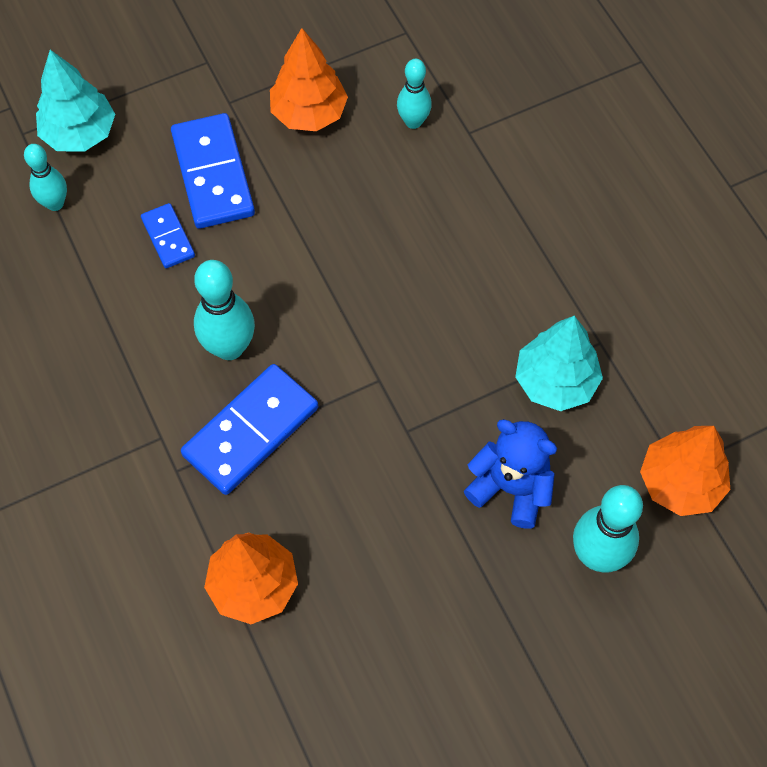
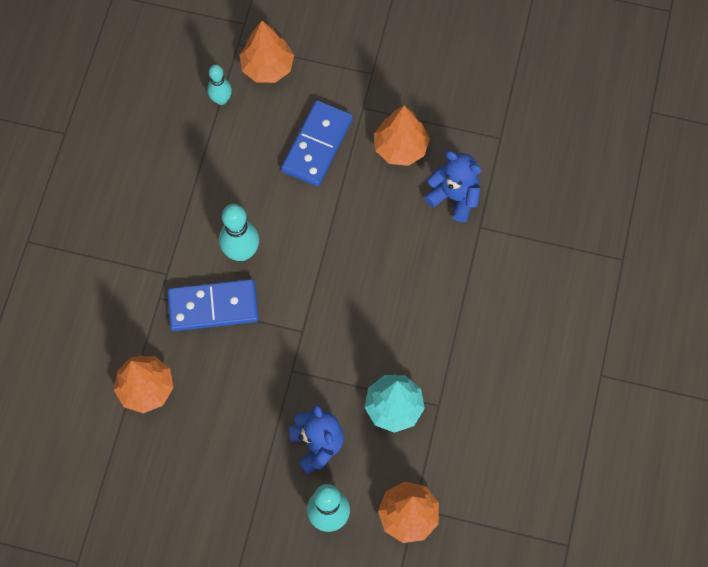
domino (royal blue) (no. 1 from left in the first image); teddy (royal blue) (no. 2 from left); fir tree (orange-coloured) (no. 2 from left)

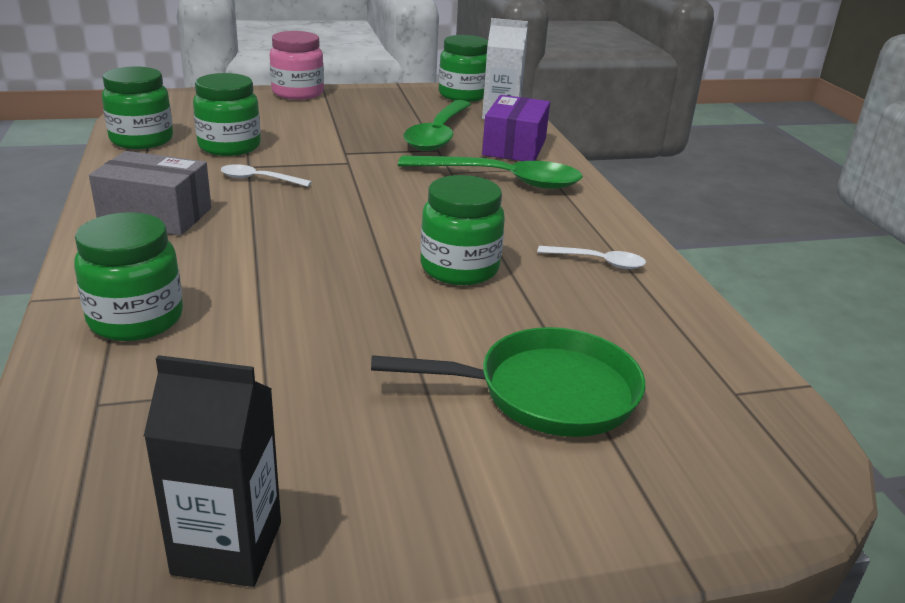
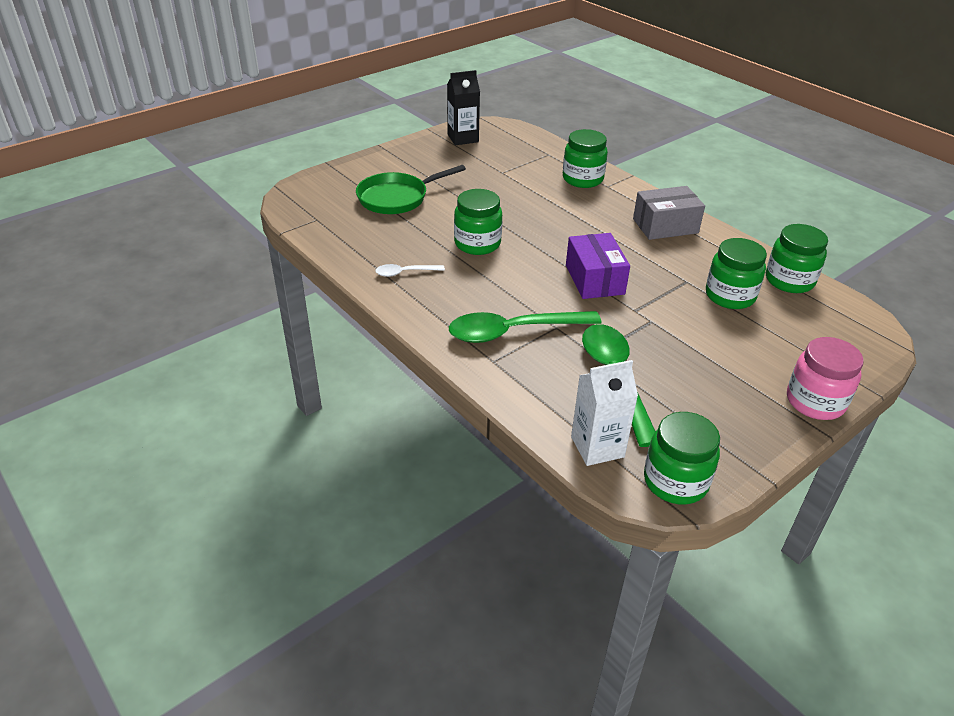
spoon (pure white) (no. 1 from left in the first image); parcel (purple)

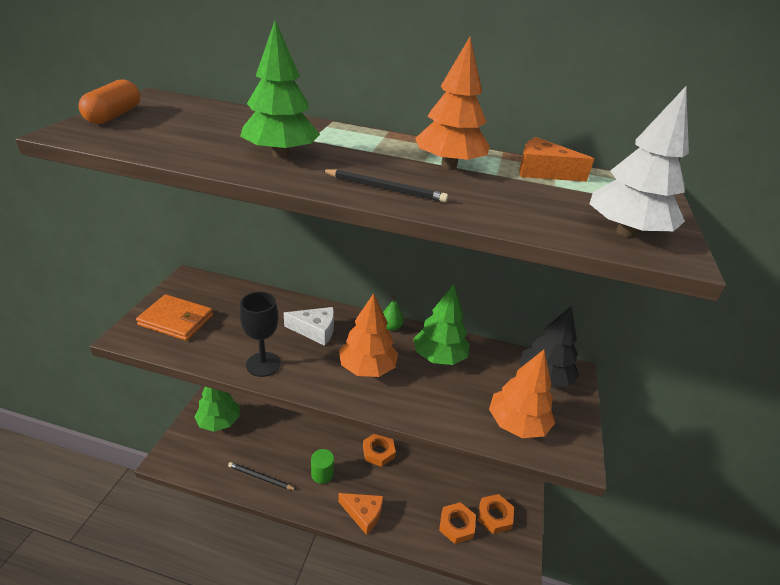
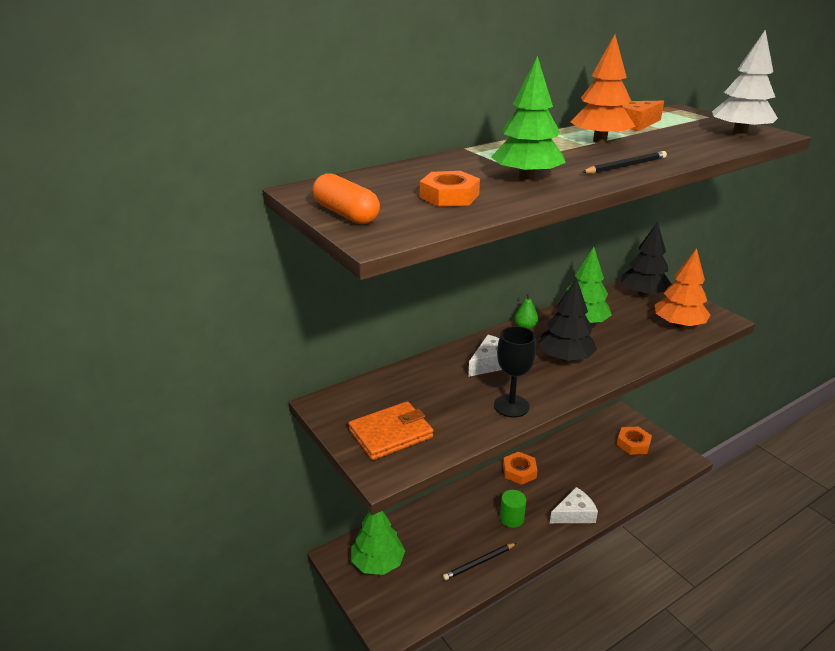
hex nut (orange-coloured) (no. 1 from left); cheese (pure white) (no. 2 from left); fir tree (black) (no. 1 from left)

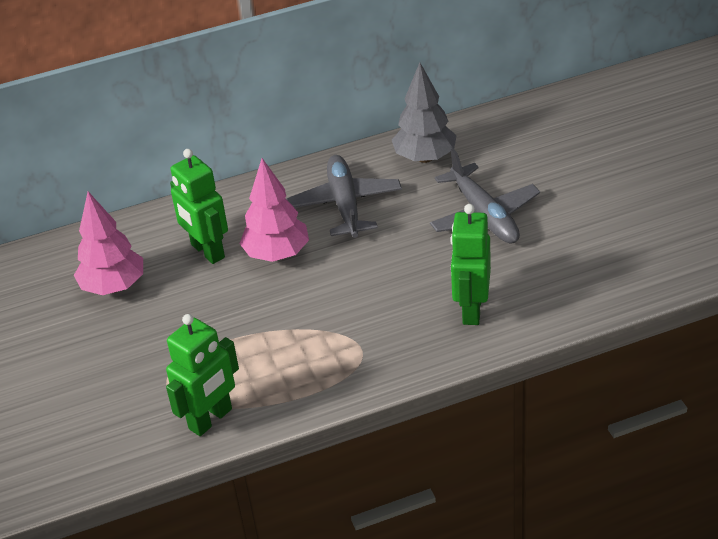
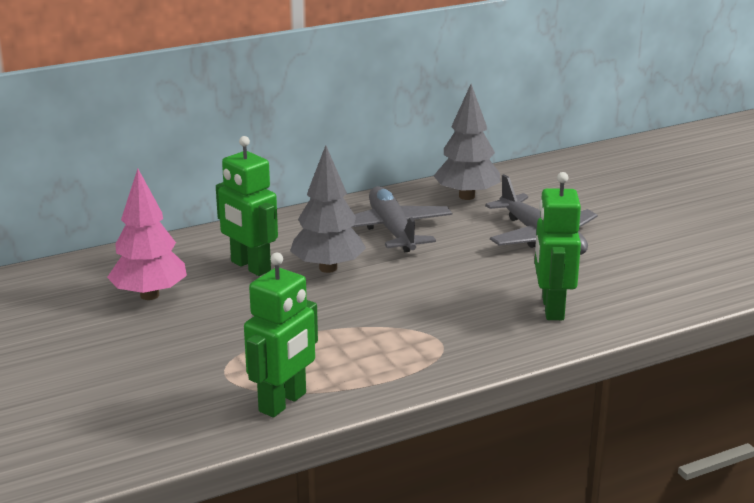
fir tree (ash-grey) (no. 1 from left)

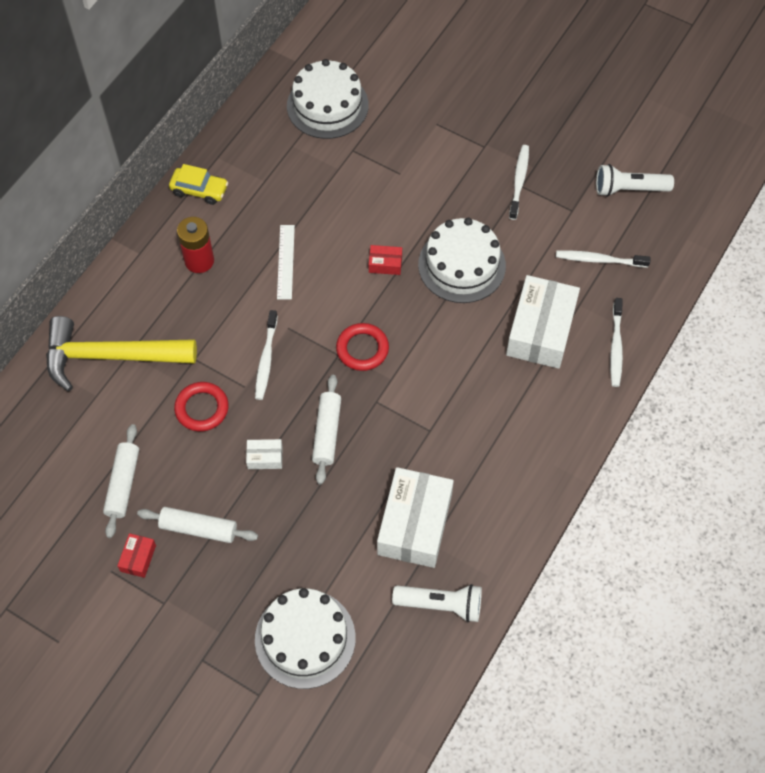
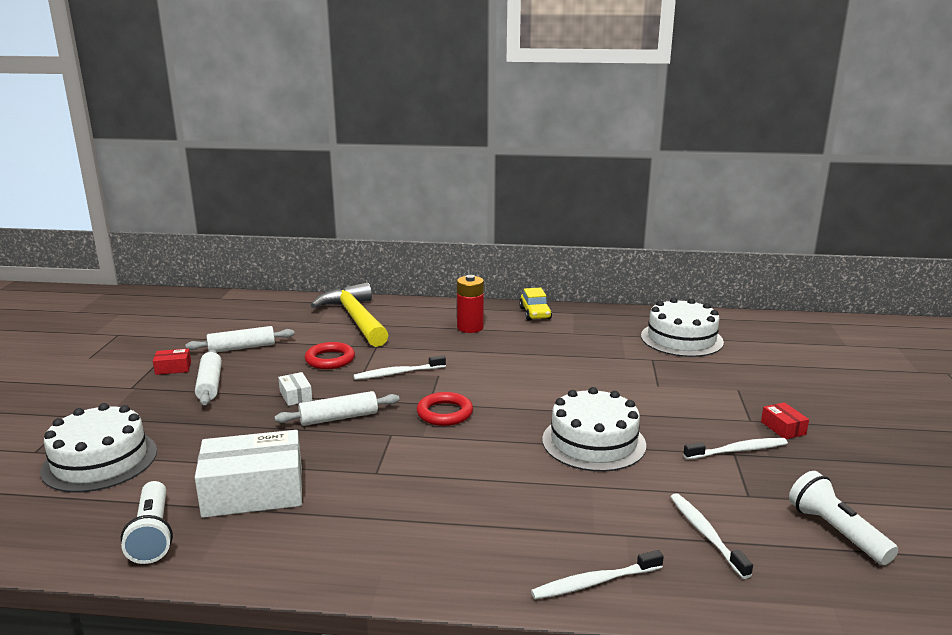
straightedge (pure white); parcel (pure white) (no. 3 from left in the first image); parcel (scarlet) (no. 2 from left)

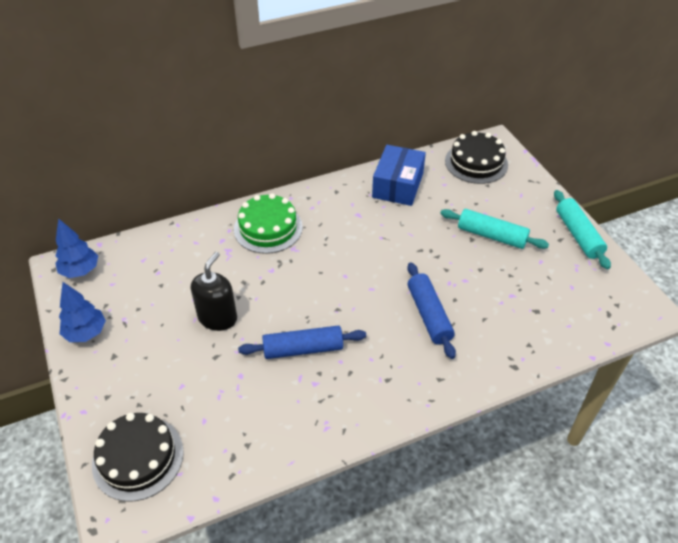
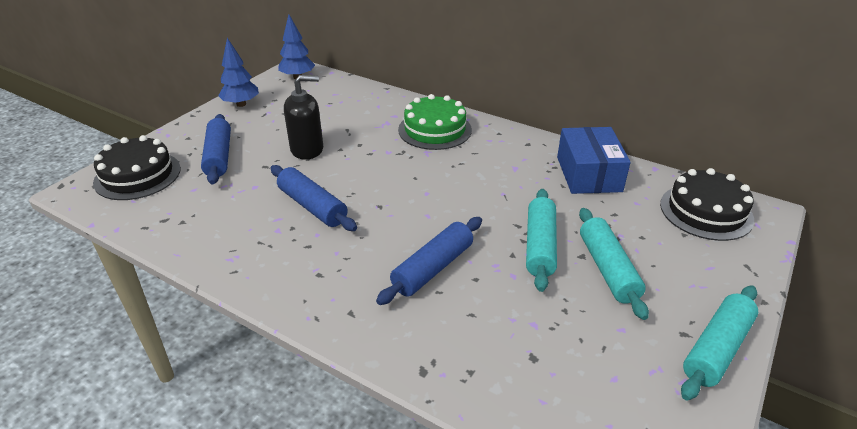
rolling pin (royal blue) (no. 1 from left); rolling pin (aqua) (no. 1 from left); parcel (royal blue)

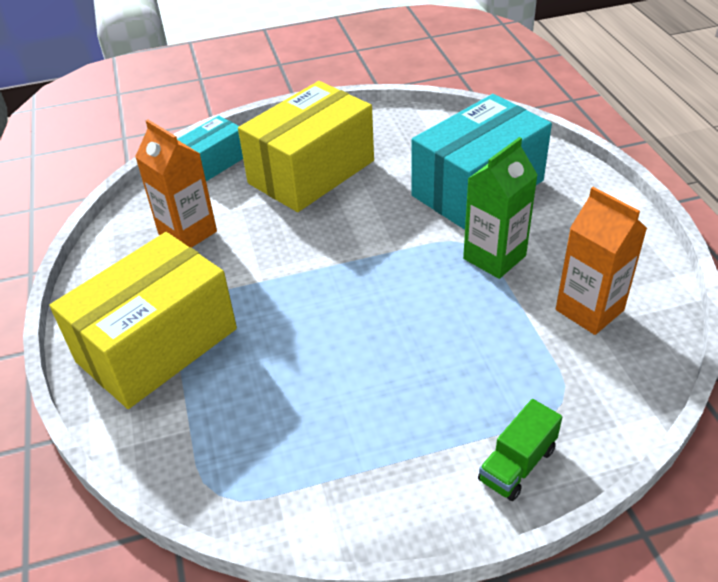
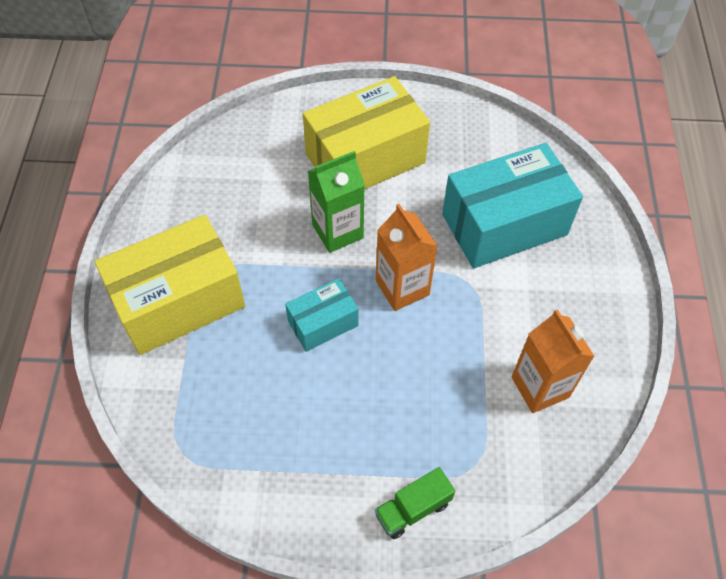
juice carton (orange-coloured) (no. 1 from left); parcel (aqua) (no. 1 from left); juice carton (green)

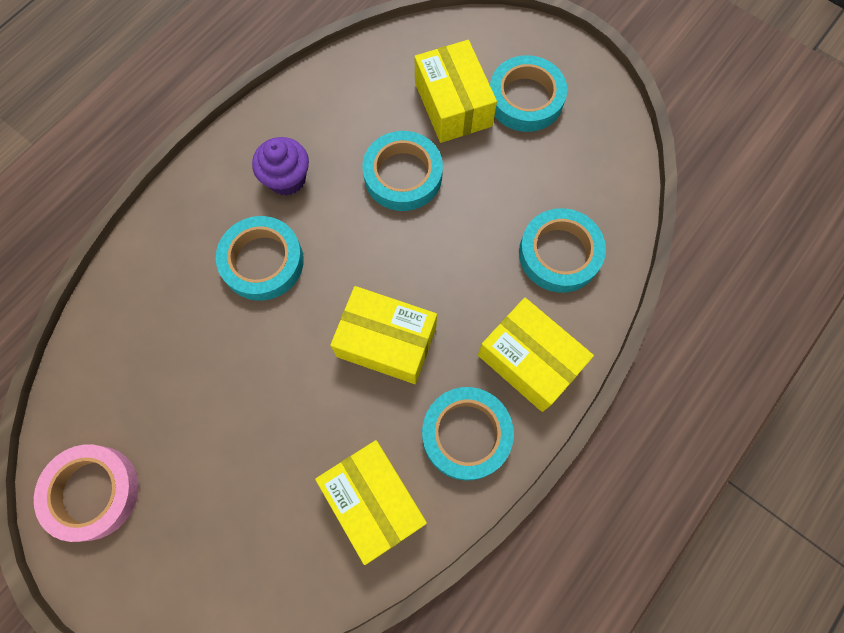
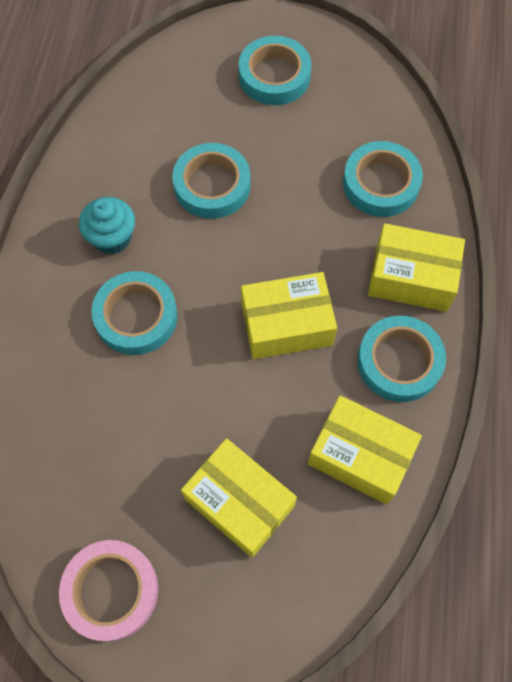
parcel (yellow) (no. 1 from left); fairy cake (aqua)

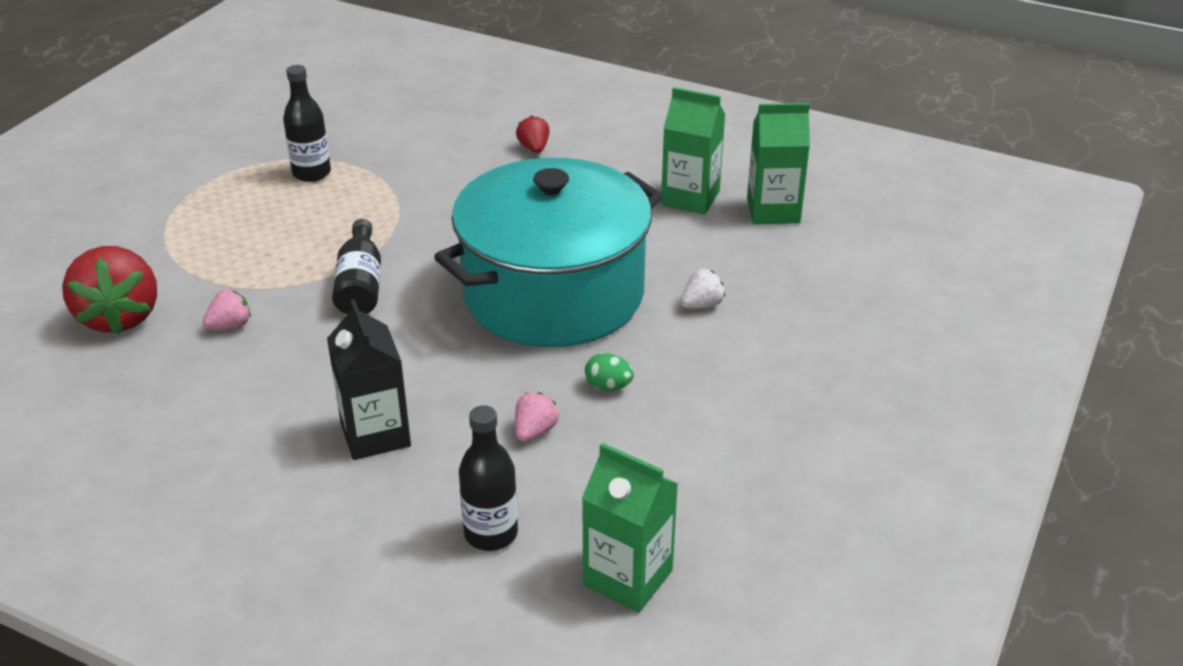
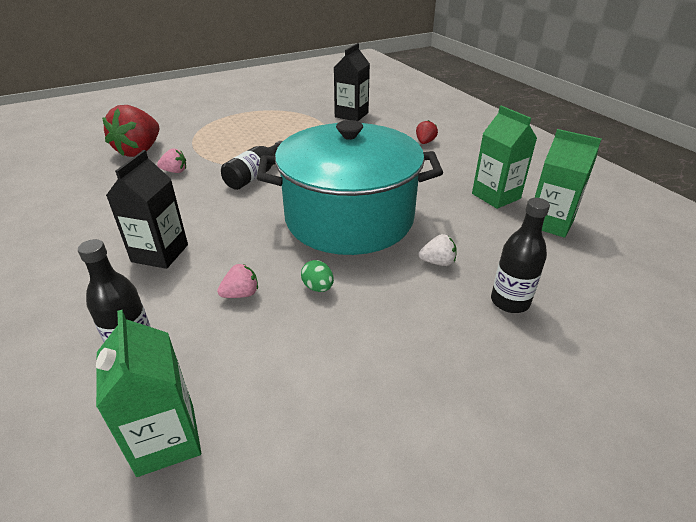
juice carton (black) (no. 2 from left); bottle (black) (no. 3 from left)

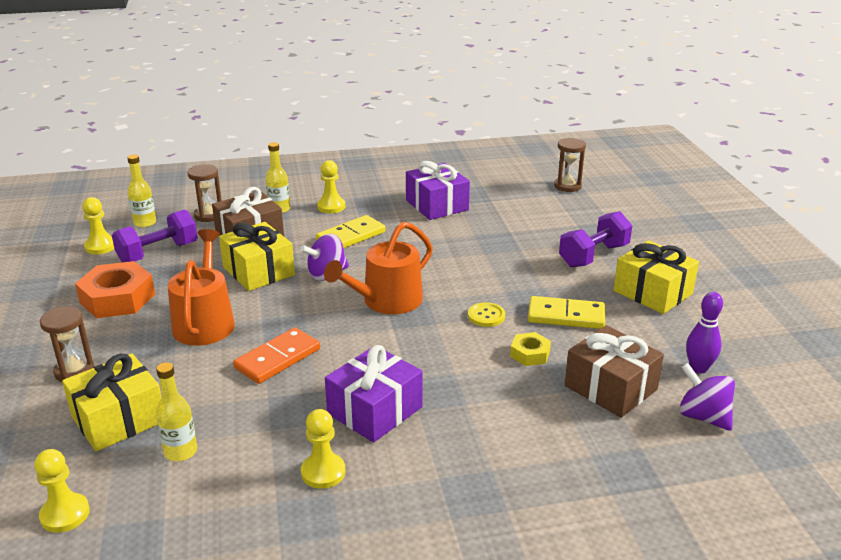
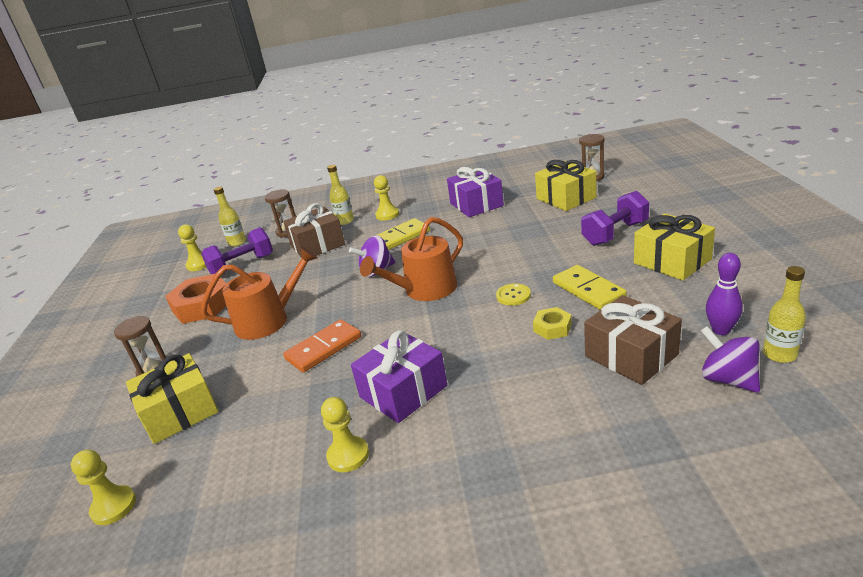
bottle (yellow) (no. 3 from left); present (yellow) (no. 2 from left); sprinkling can (orange-coloured) (no. 1 from left); domino (yellow) (no. 2 from left)

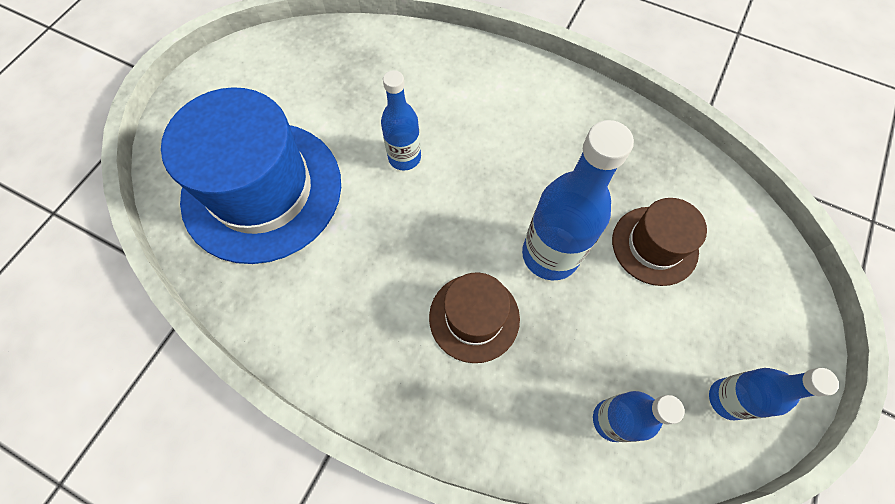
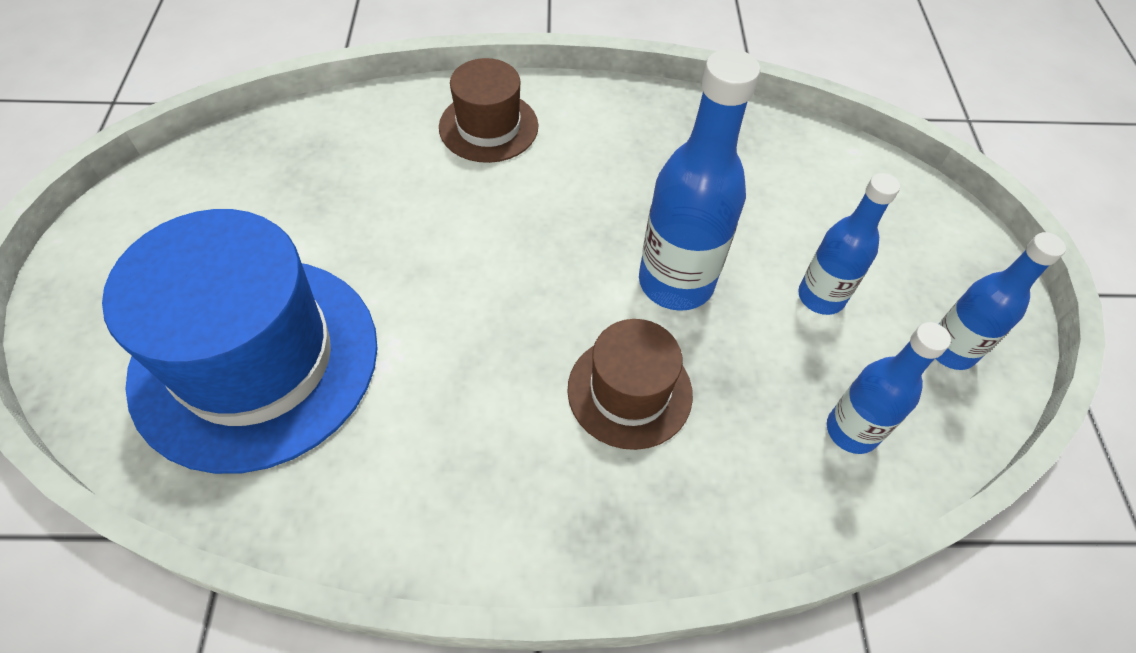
bottle (royal blue) (no. 2 from left); tall hat (russet) (no. 1 from left)

